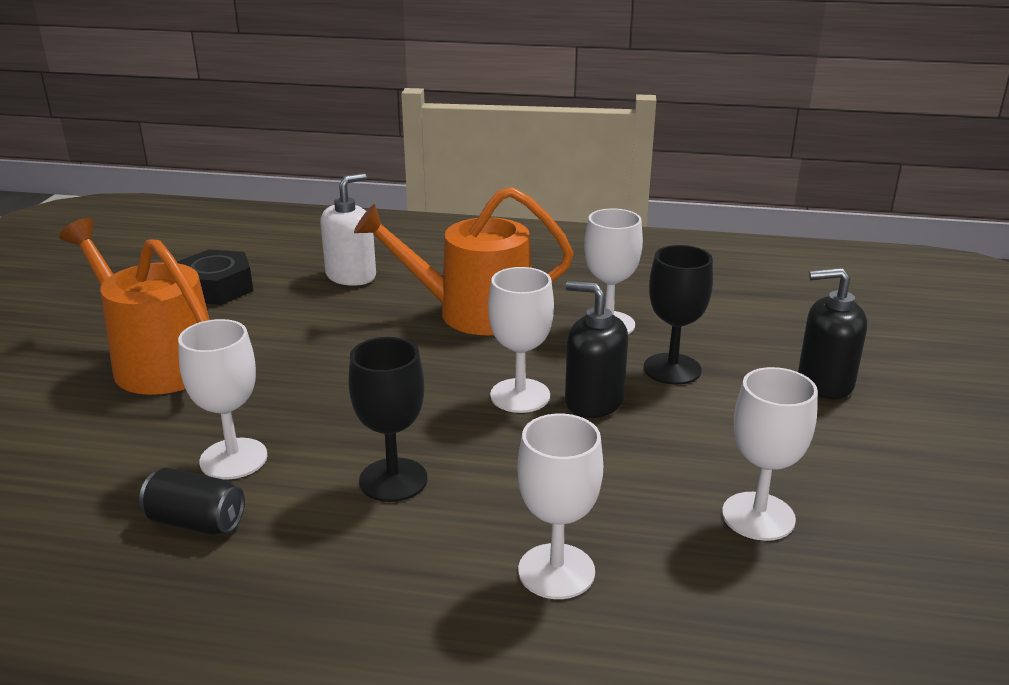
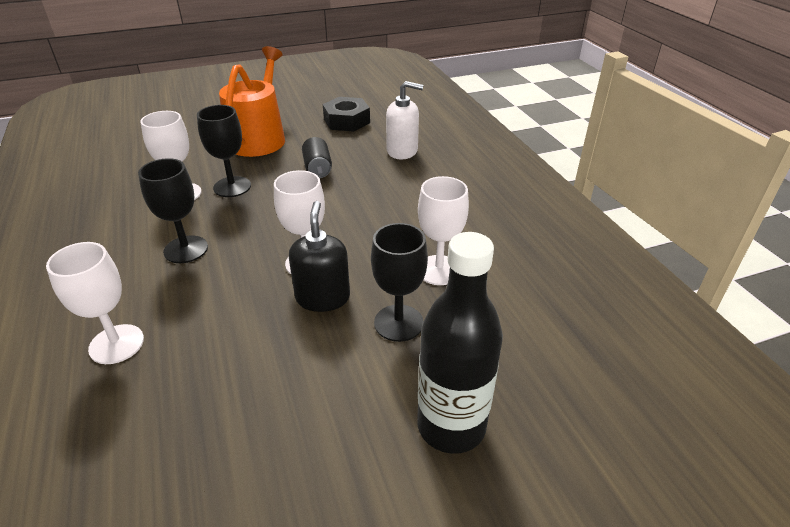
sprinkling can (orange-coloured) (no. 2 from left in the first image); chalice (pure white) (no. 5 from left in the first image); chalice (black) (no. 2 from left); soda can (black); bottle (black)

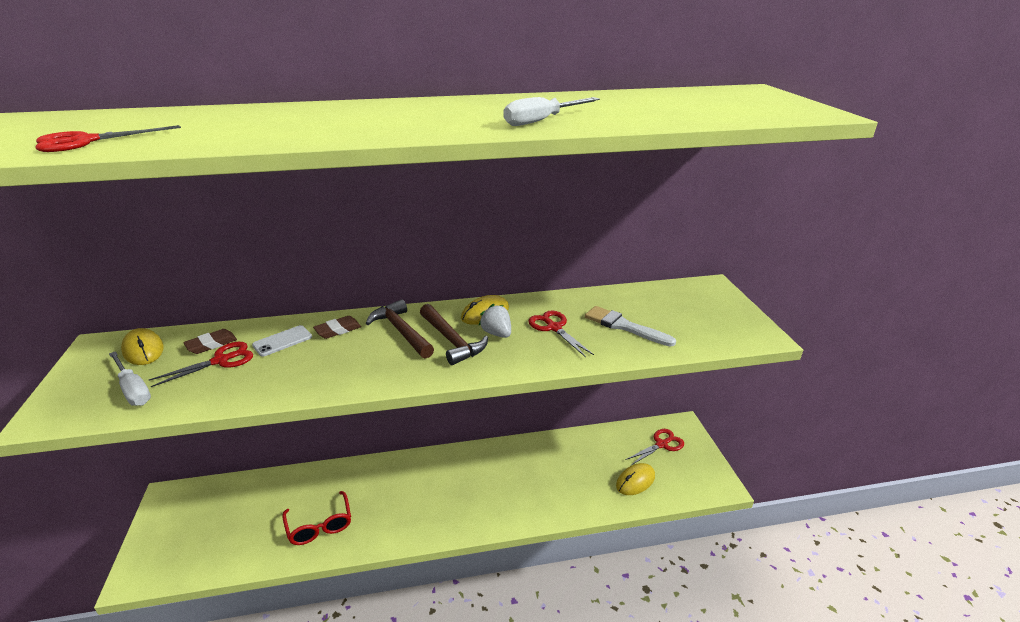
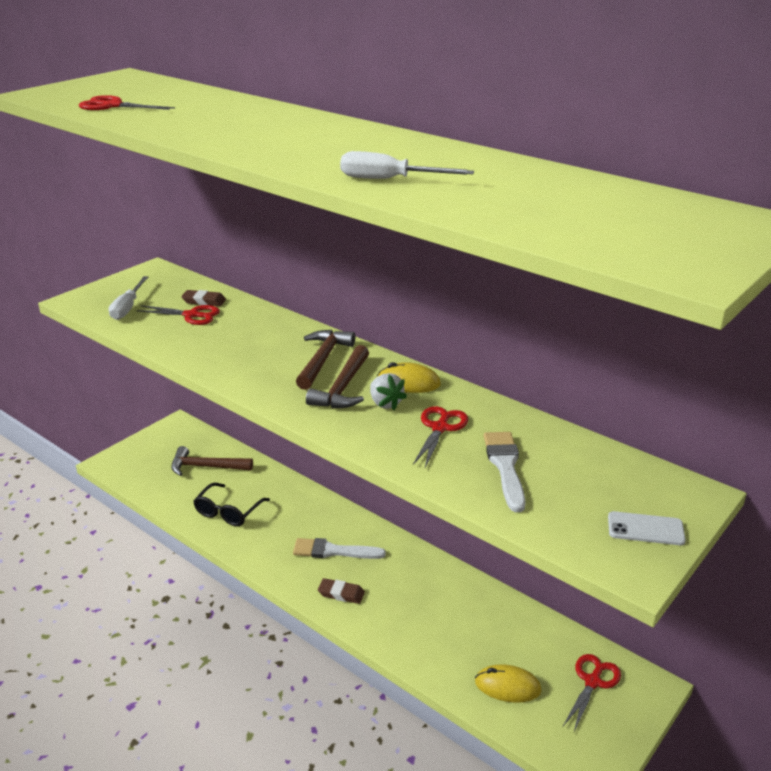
computer mouse (yellow) (no. 1 from left in the first image); hammer (russet) (no. 1 from left); brush (pure white) (no. 1 from left); mobile phone (pure white); gum eraser (russet) (no. 2 from left); eyeglasses (black); toy strawberry (pure white); pair of scissors (scarlet) (no. 4 from left)

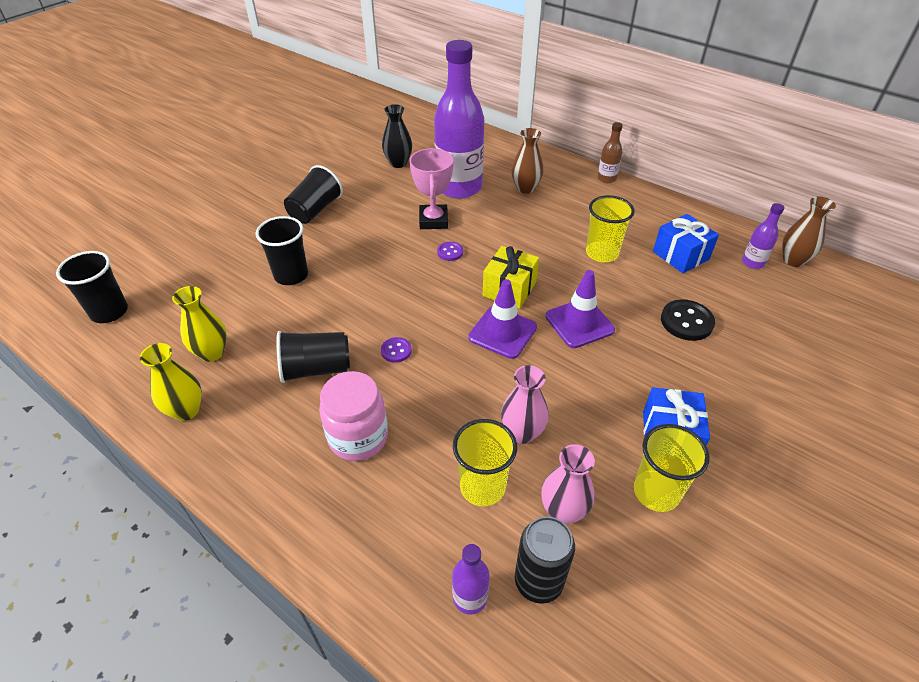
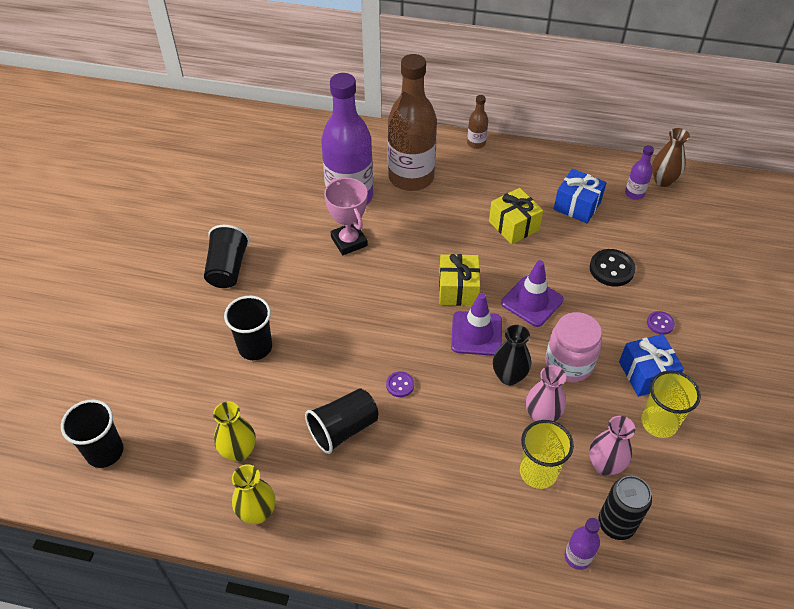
preserve jar (rose-pink); tall vase (black); sewing button (purple) (no. 2 from left); bottle (russet) (no. 1 from left); present (yellow) (no. 2 from left)

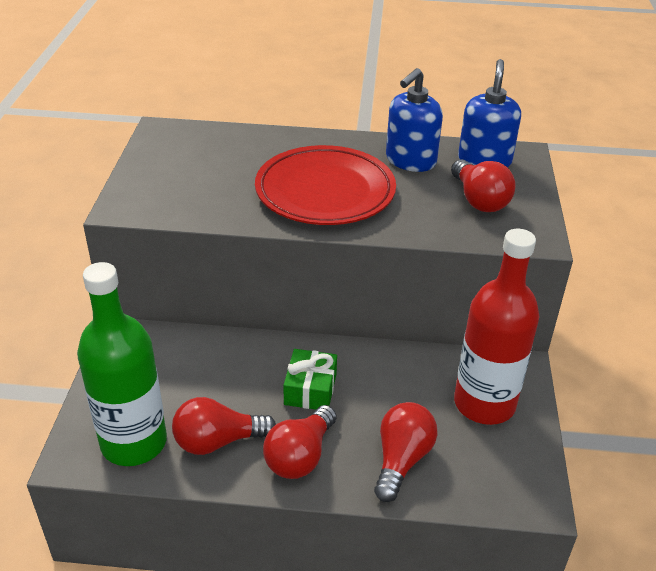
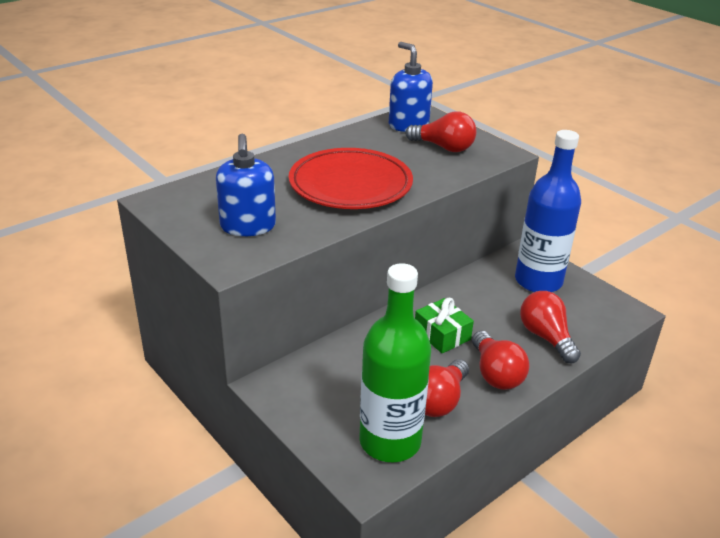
soap pump (royal blue) (no. 1 from left); bottle (royal blue)

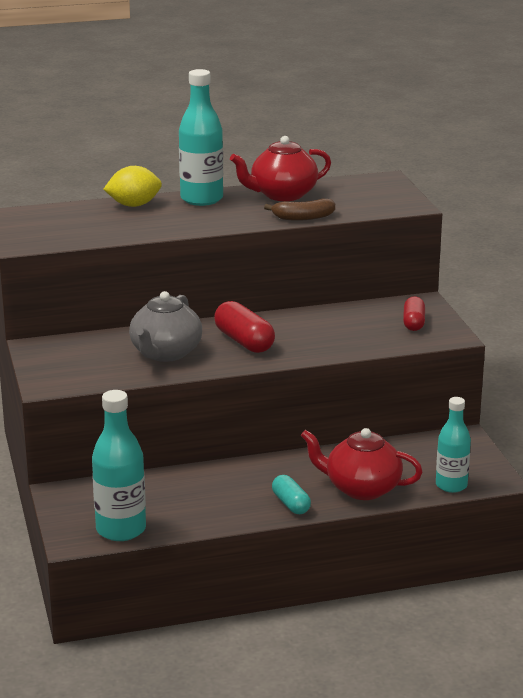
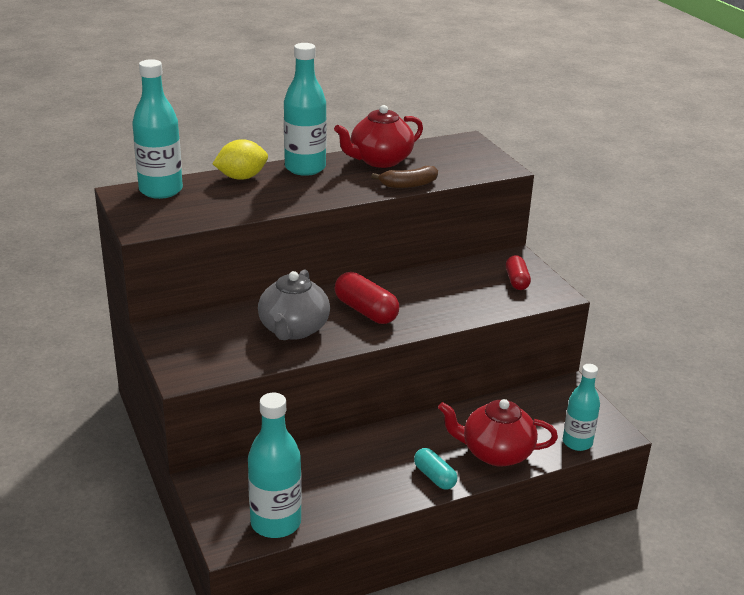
bottle (aqua) (no. 1 from left)

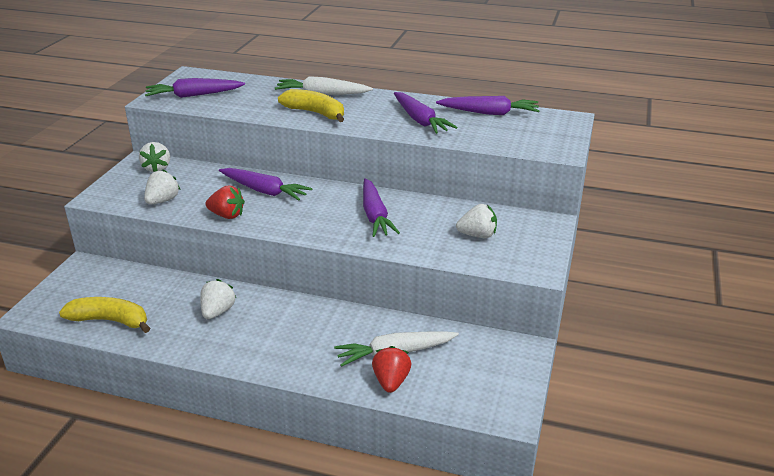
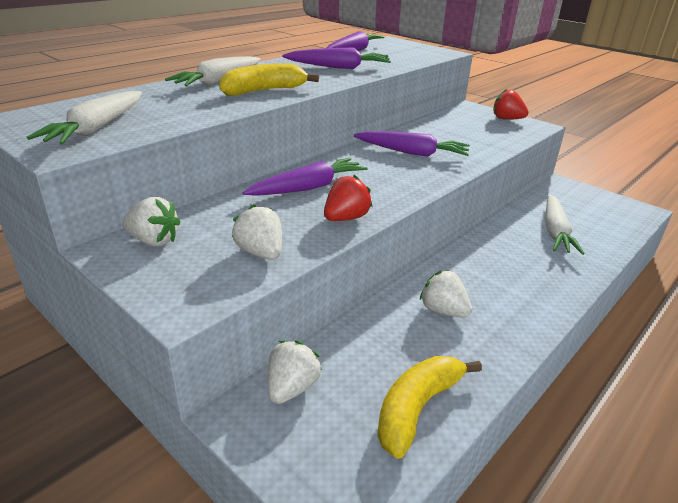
toy strawberry (scarlet) (no. 2 from left); toy strawberry (pure white) (no. 3 from left); carrot (pure white) (no. 1 from left)

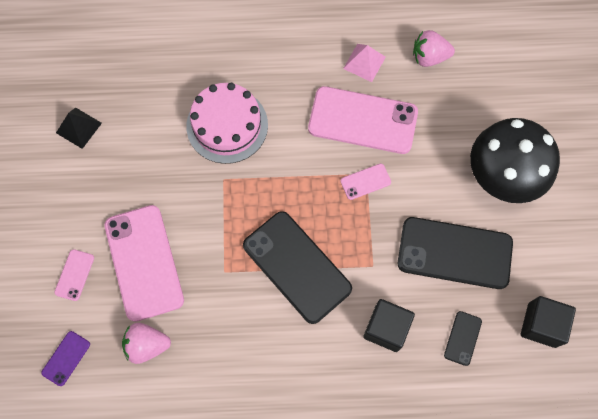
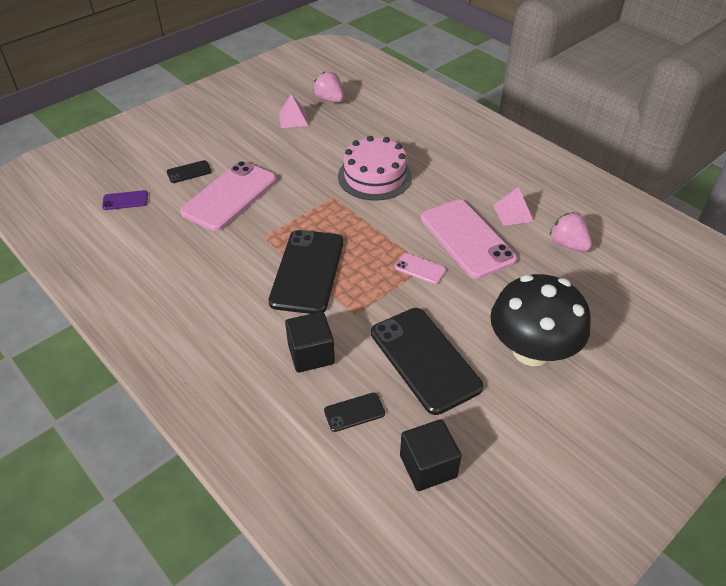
toy strawberry (rose-pink) (no. 1 from left); mobile phone (black) (no. 1 from left); pyramid (rose-pink) (no. 1 from left)

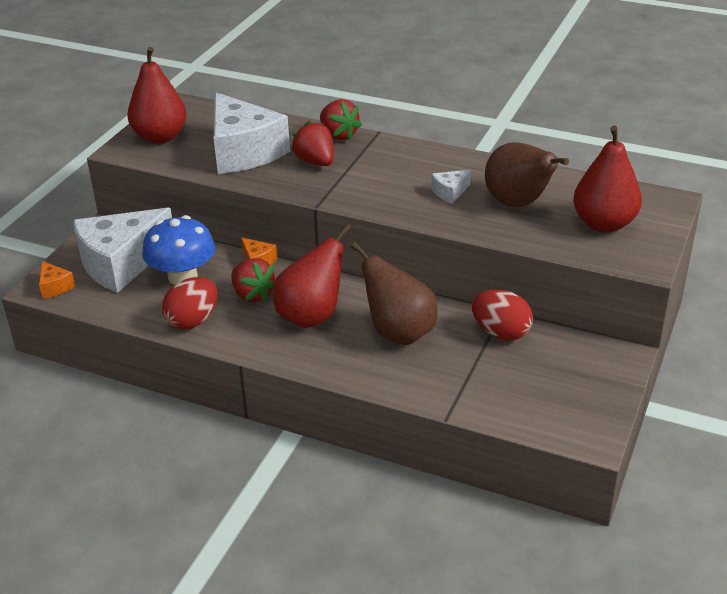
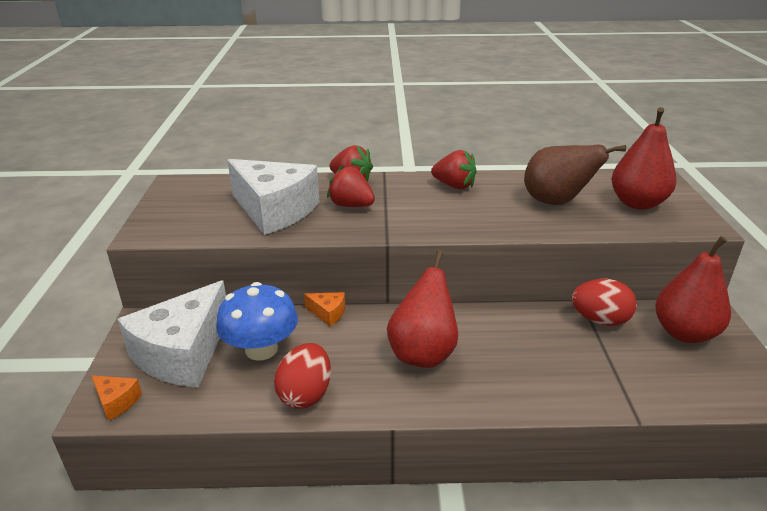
pear fruit (russet) (no. 1 from left in the first image); cheese (pure white) (no. 3 from left in the first image); pear fruit (scarlet) (no. 3 from left); toy strawberry (scarlet) (no. 3 from left)

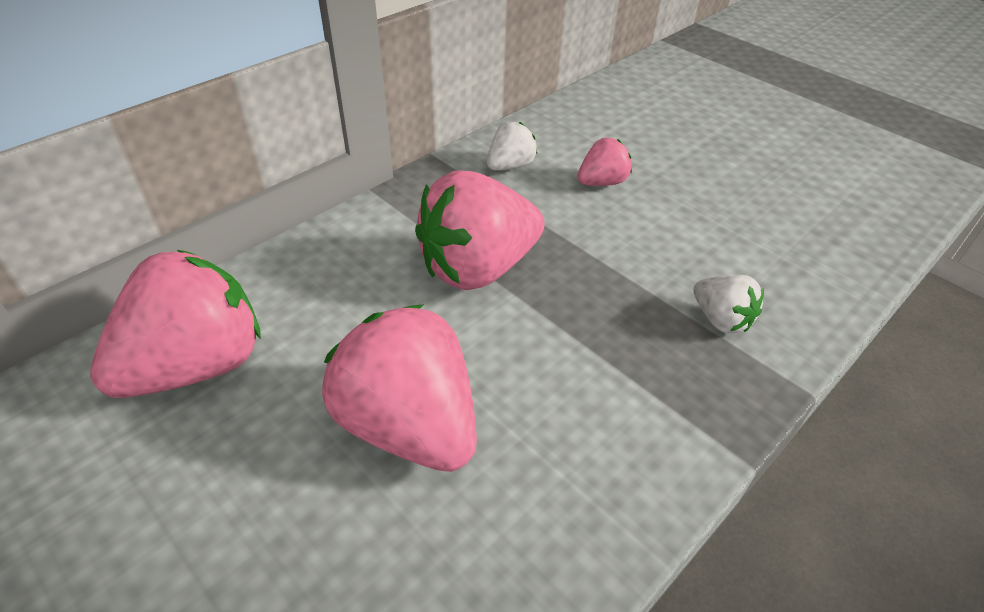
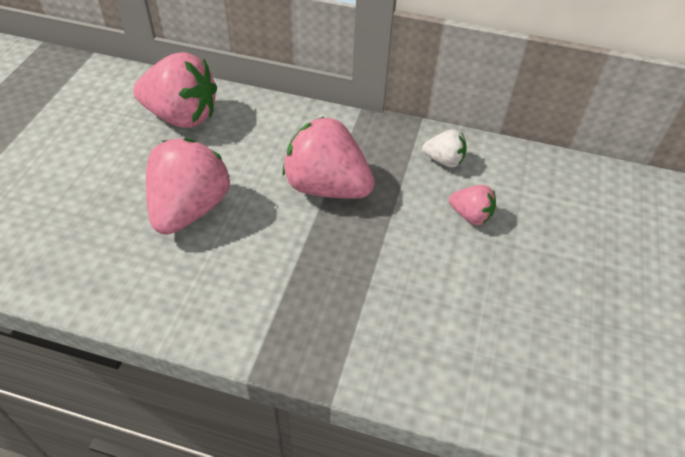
toy strawberry (pure white) (no. 2 from left in the first image)

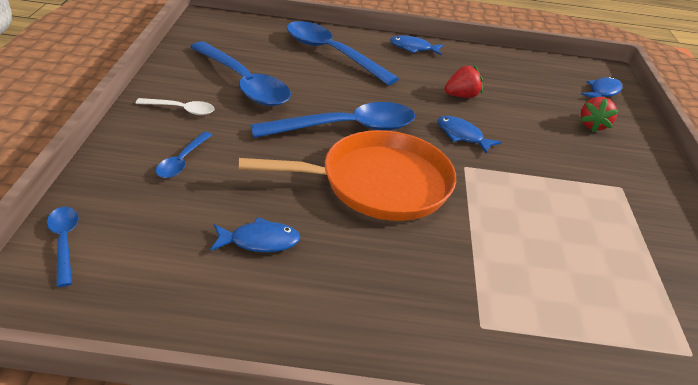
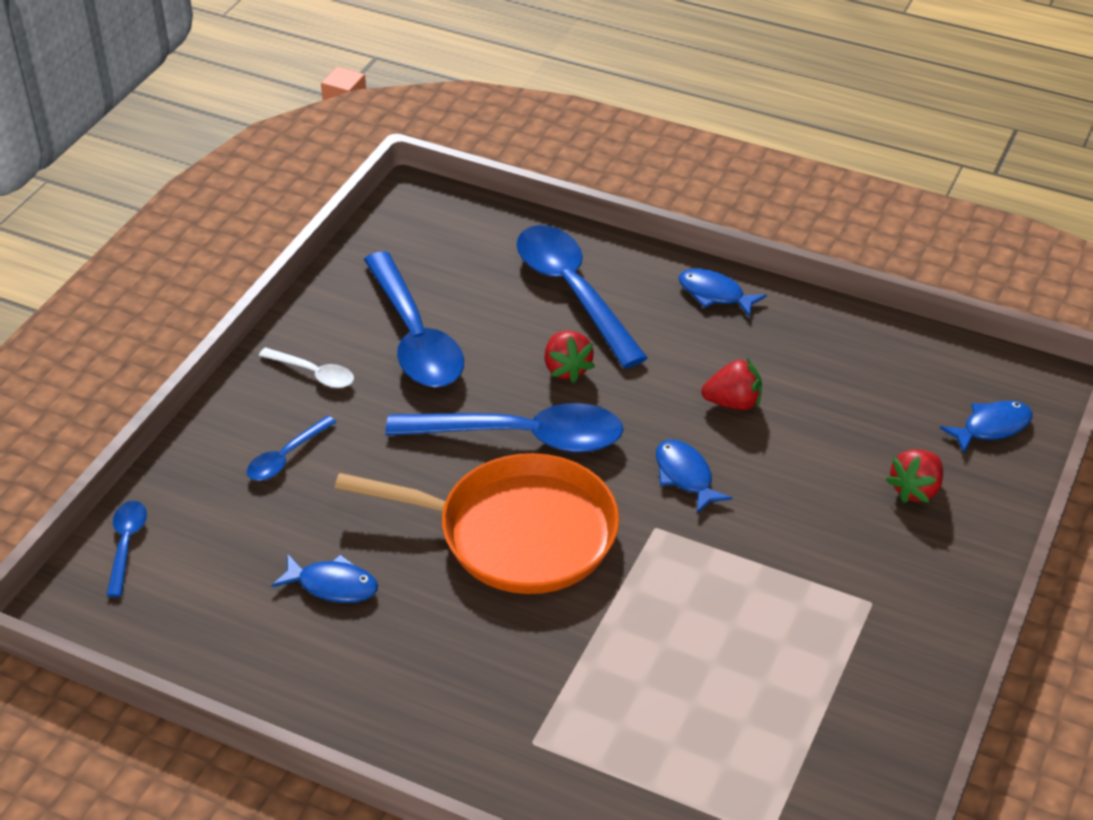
toy strawberry (scarlet) (no. 1 from left)

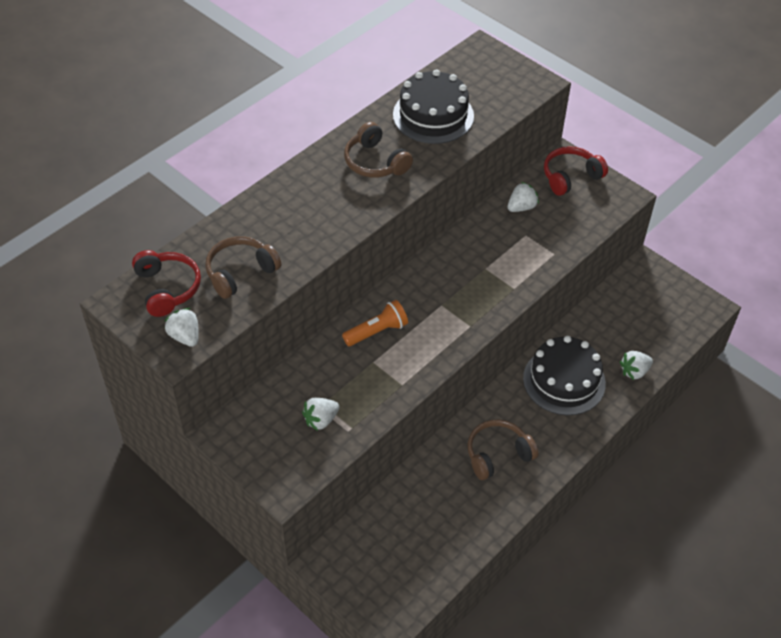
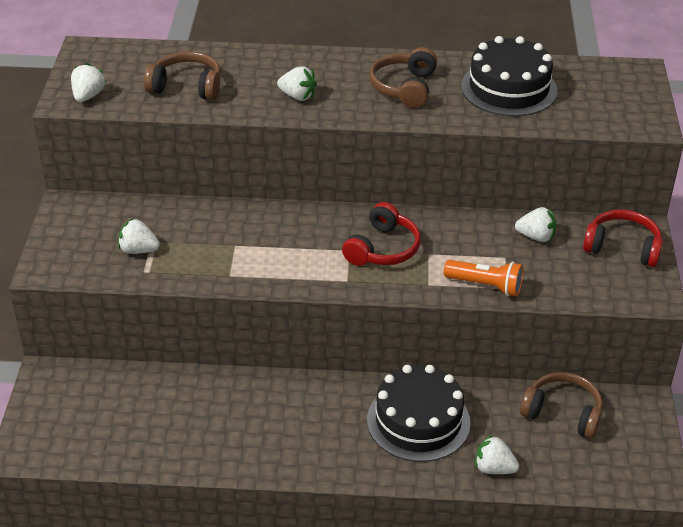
toy strawberry (pure white) (no. 3 from left); over-ear headphones (scarlet) (no. 1 from left); pocket torch (orange-coloured); over-ear headphones (russet) (no. 3 from left)

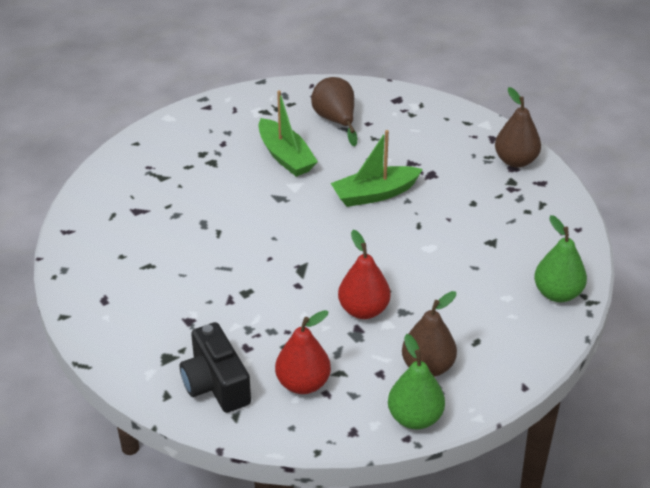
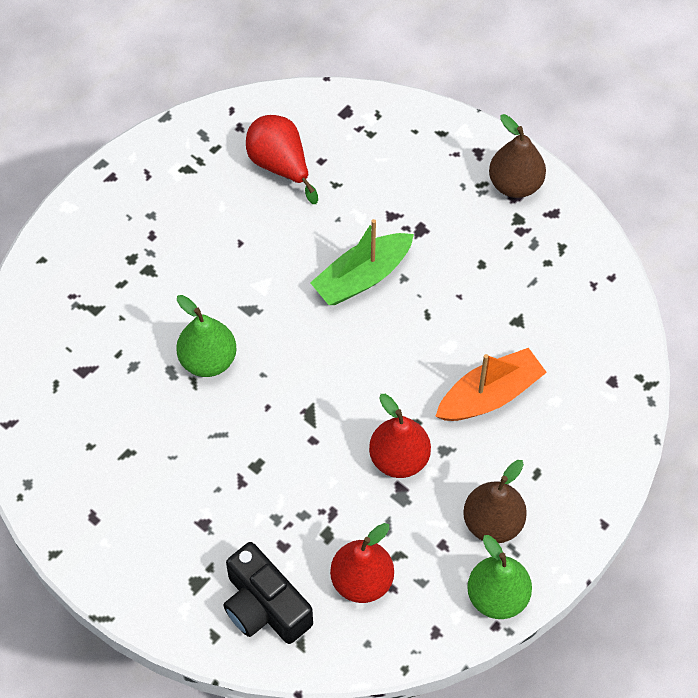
boat (green) (no. 1 from left in the first image); boat (orange-coloured); pear fruit (green) (no. 1 from left); pear fruit (scarlet) (no. 1 from left)

